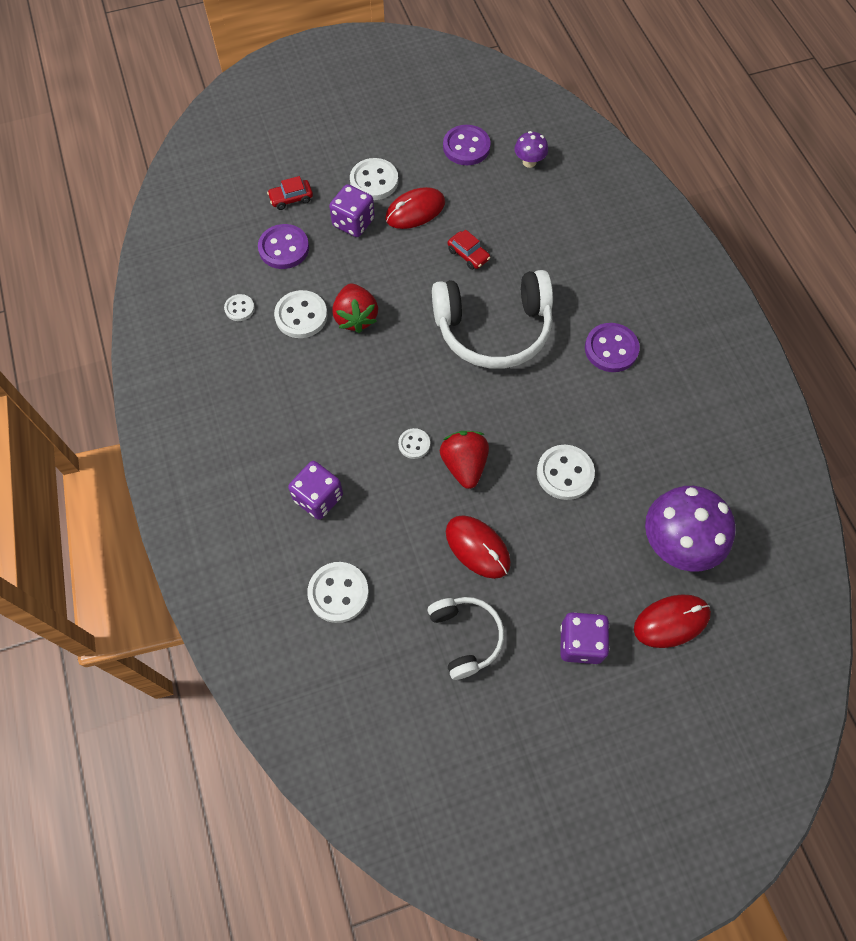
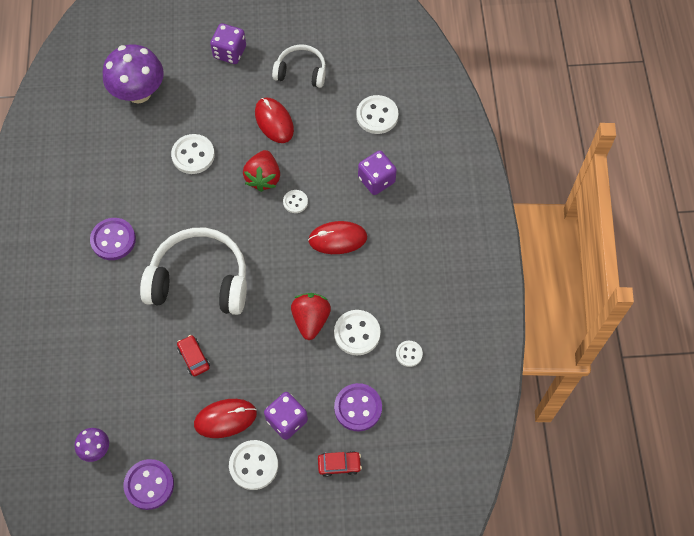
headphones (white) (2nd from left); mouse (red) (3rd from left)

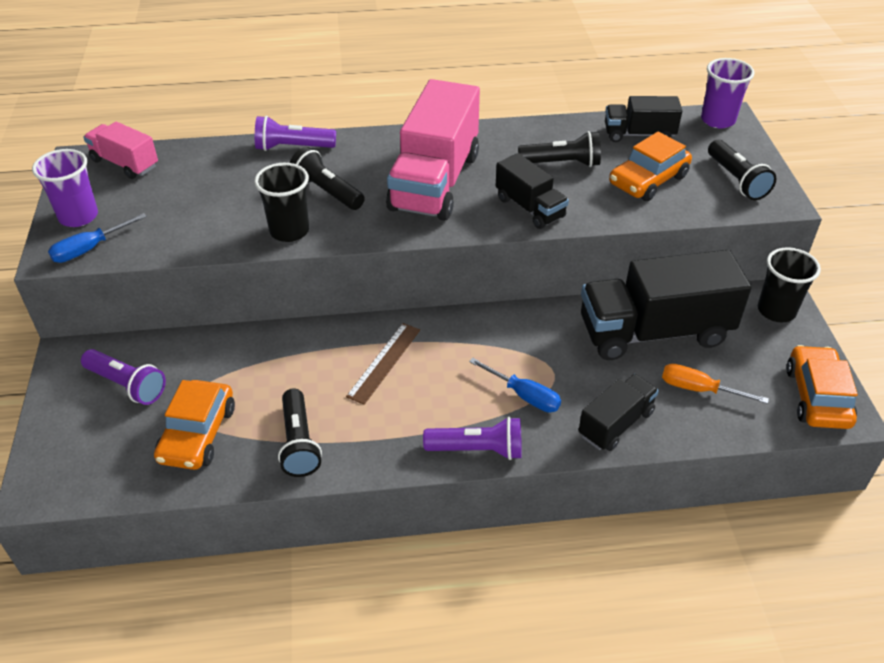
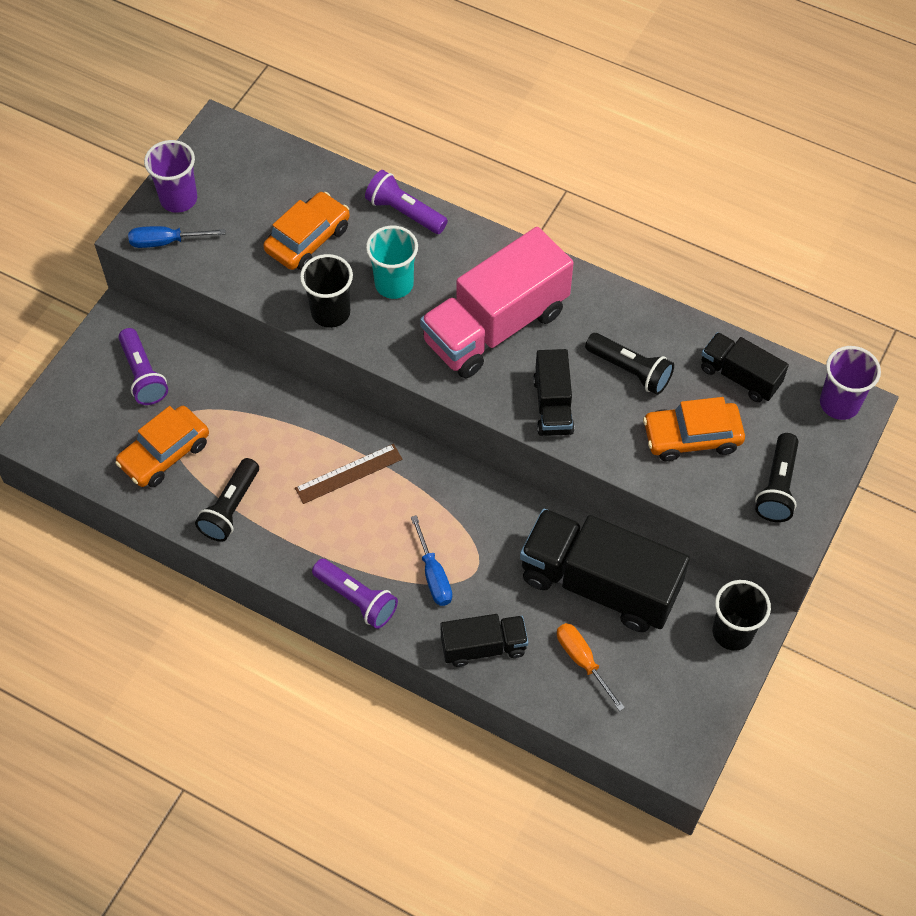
car (orange) (2nd from left); cup (turquoise); truck (pink) (1st from left in the first image)

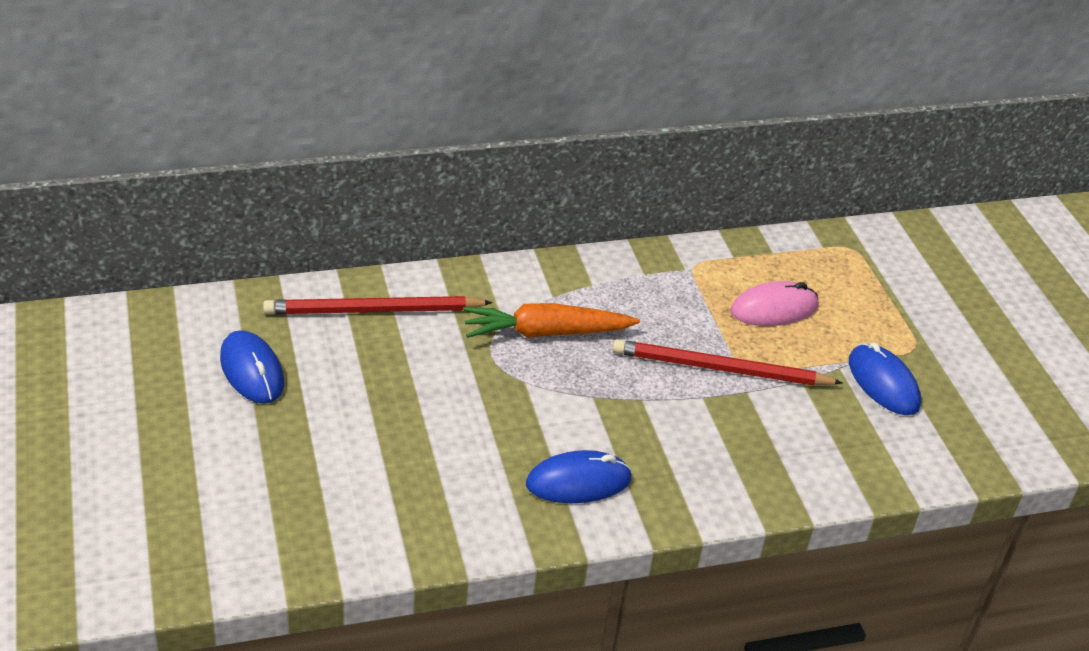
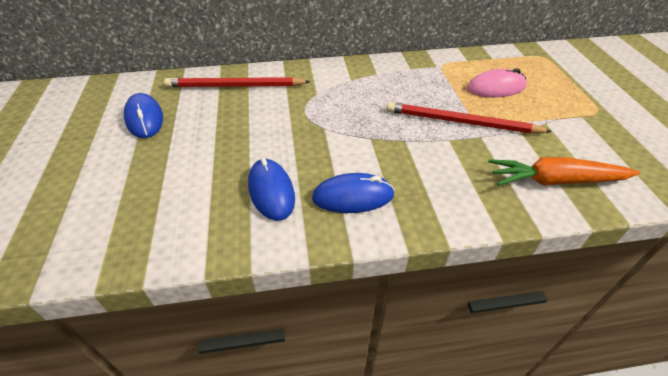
mouse (blue) (2nd from left); carrot (orange)

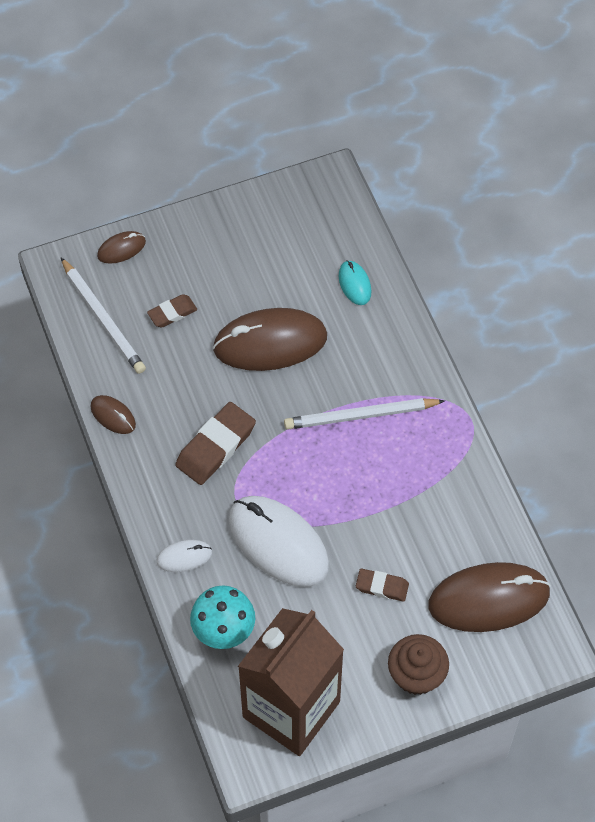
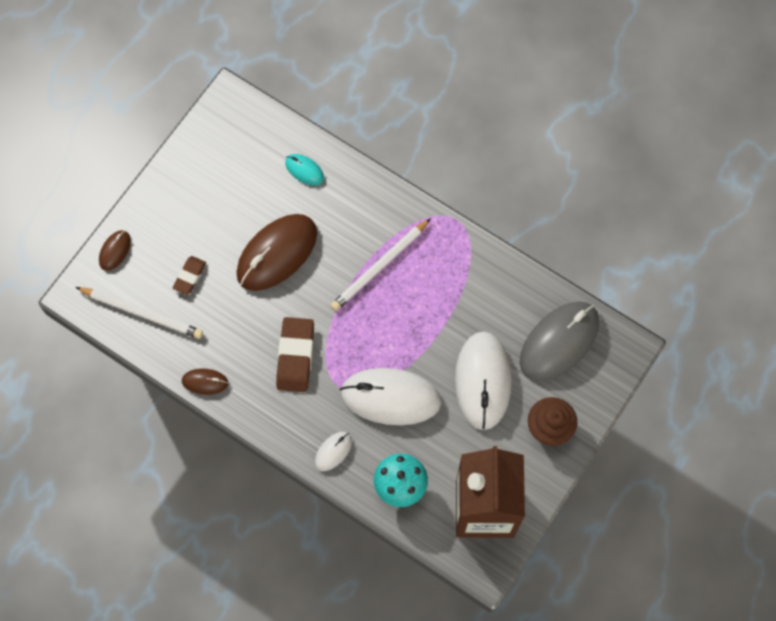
mouse (white) (3rd from left); mouse (grey)

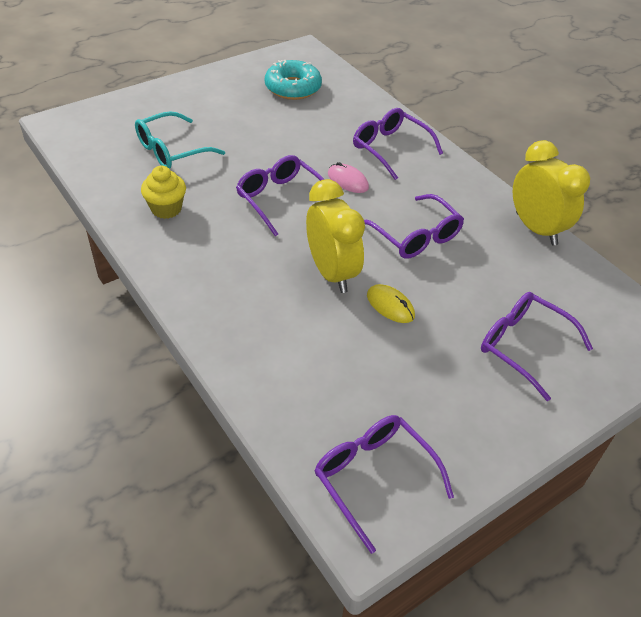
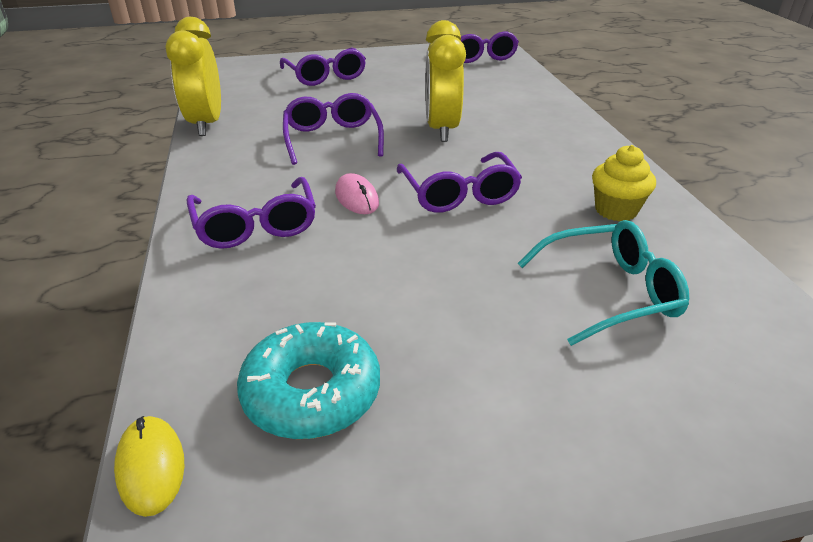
mouse (yellow)

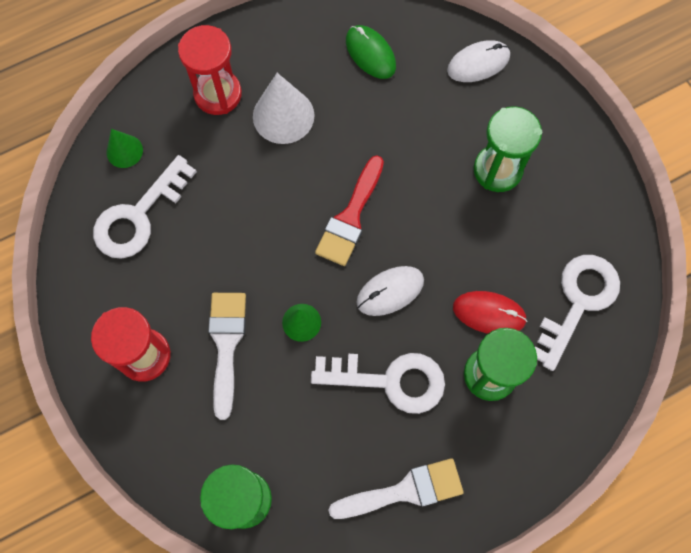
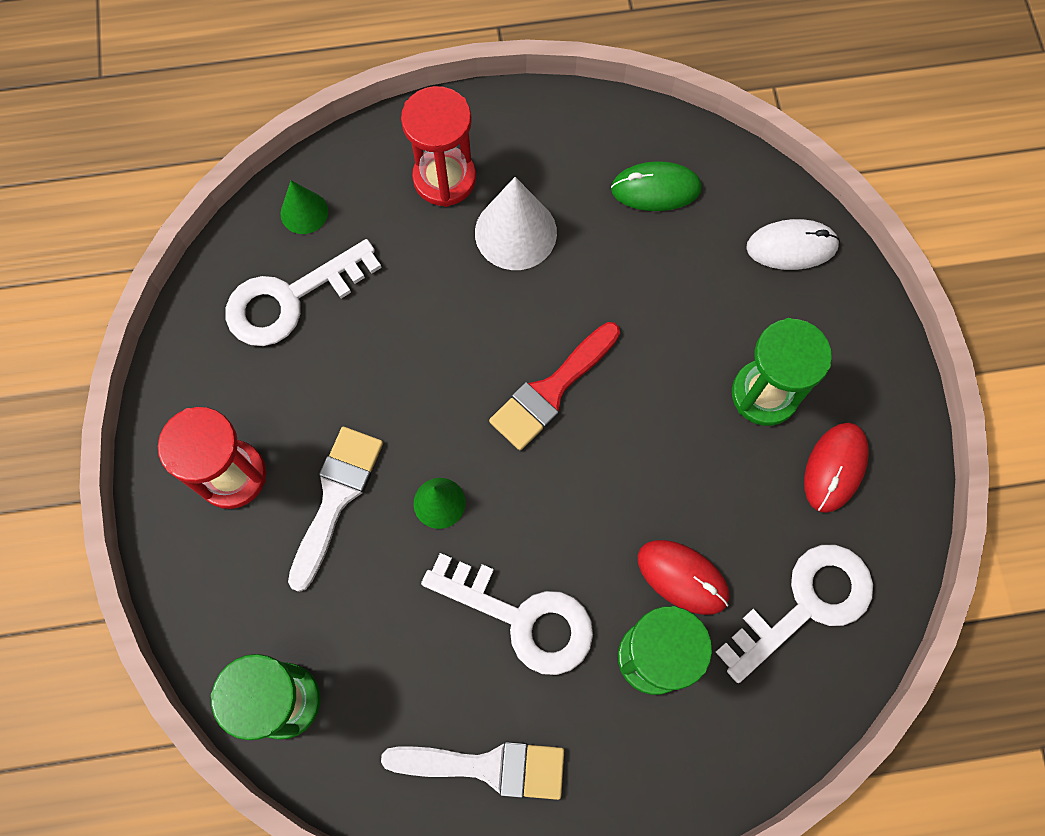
mouse (green); mouse (red) (2nd from left); mouse (white) (1st from left in the first image)

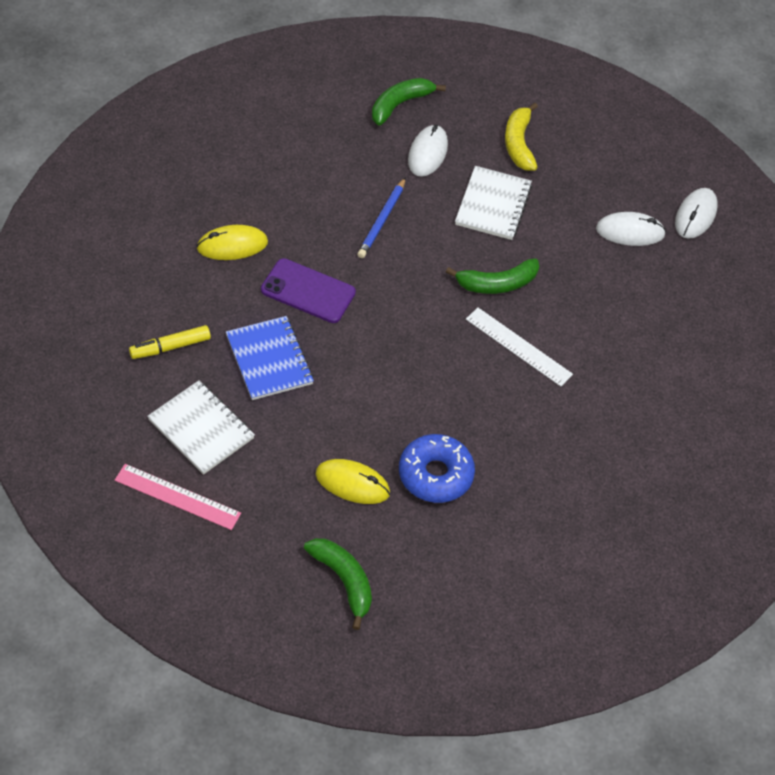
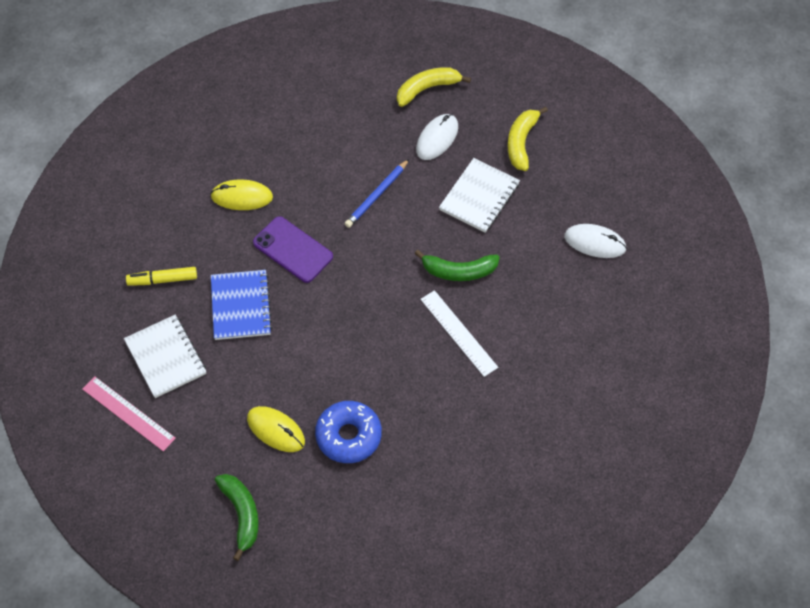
banana (yellow) (1st from left); mouse (white) (3rd from left in the first image)

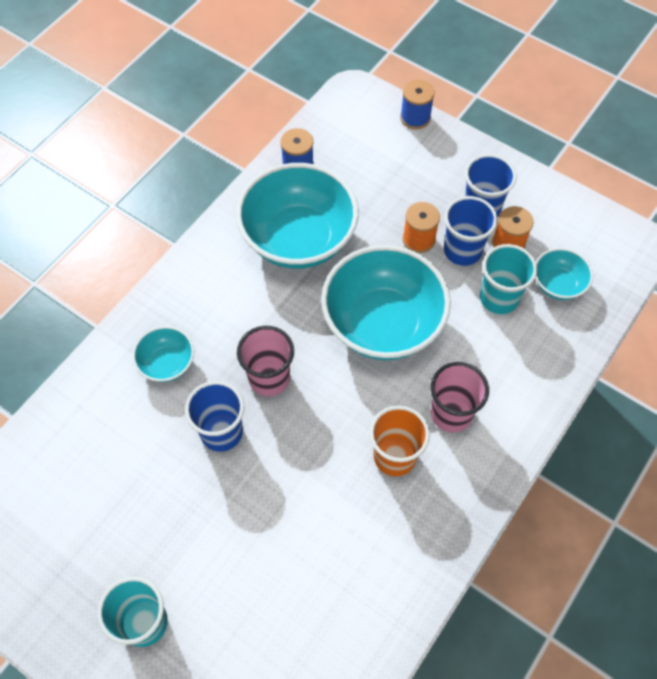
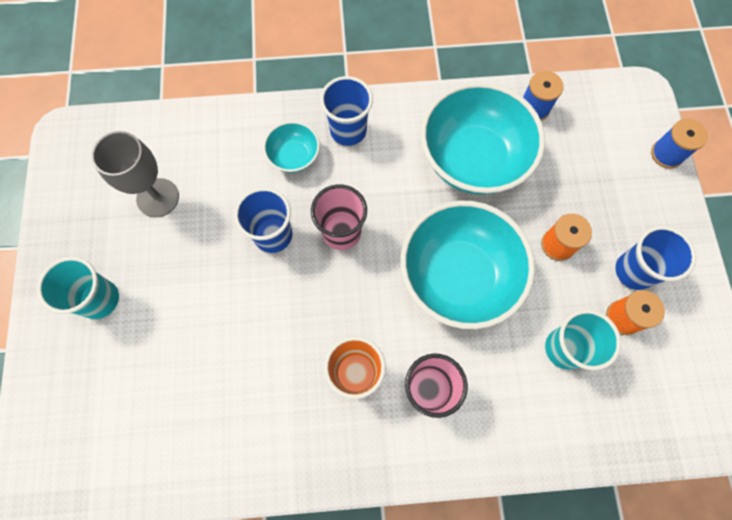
goblet (grey); cup (blue) (2nd from left); bowl (turquoise) (4th from left in the first image)

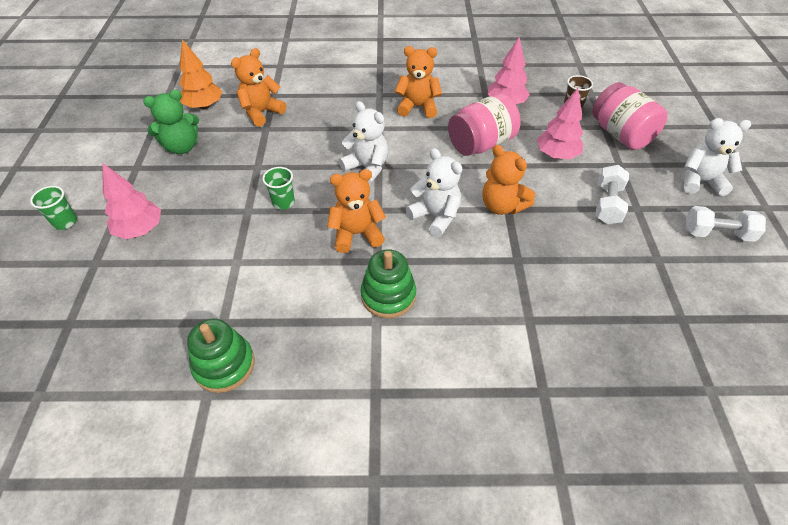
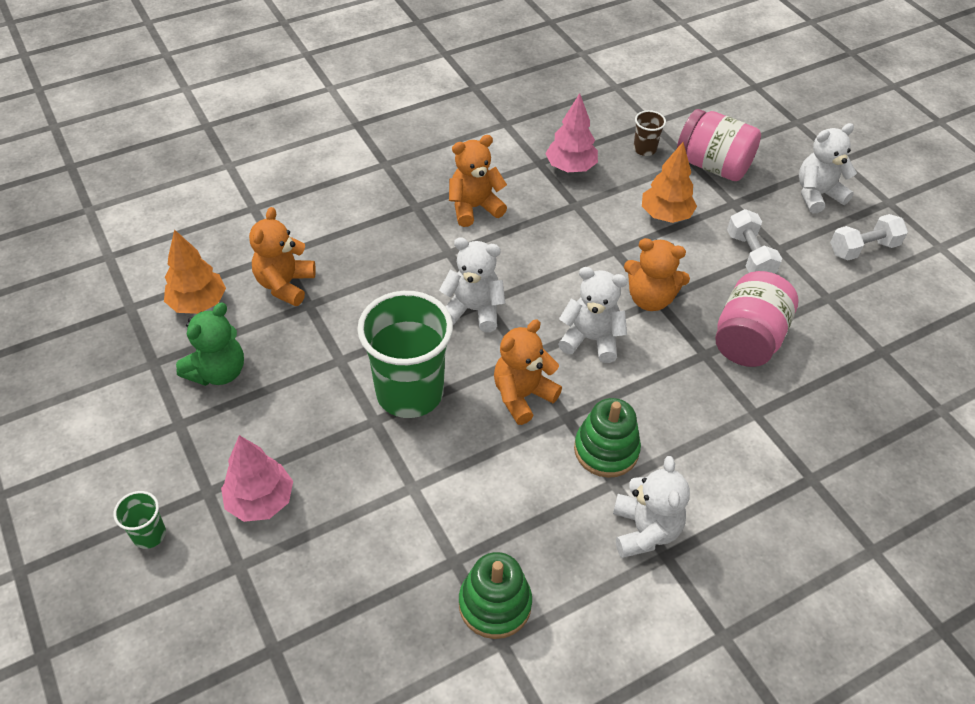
cup (green) (2nd from left); teddy bear (white) (3rd from left); tree (orange) (2nd from left); jar (pink) (2nd from left)

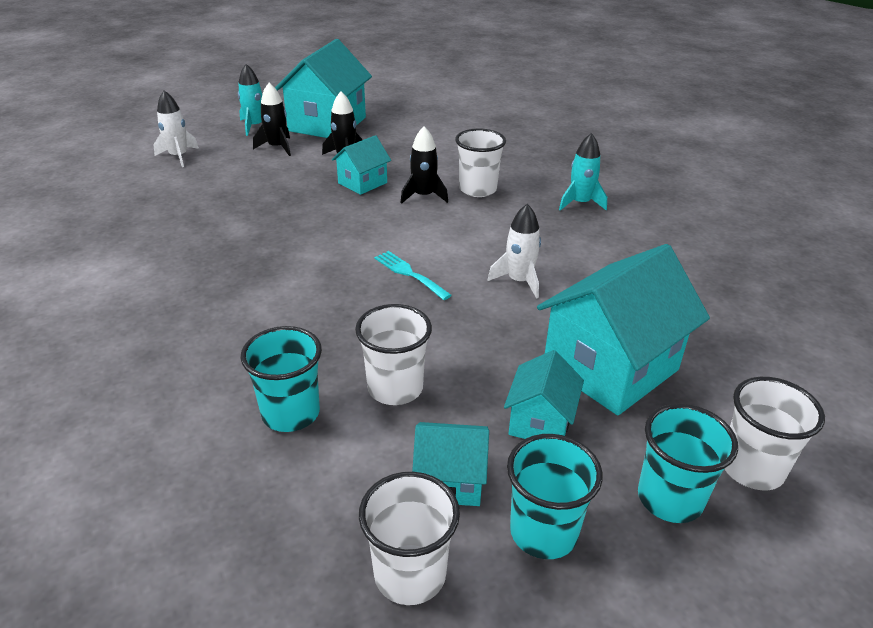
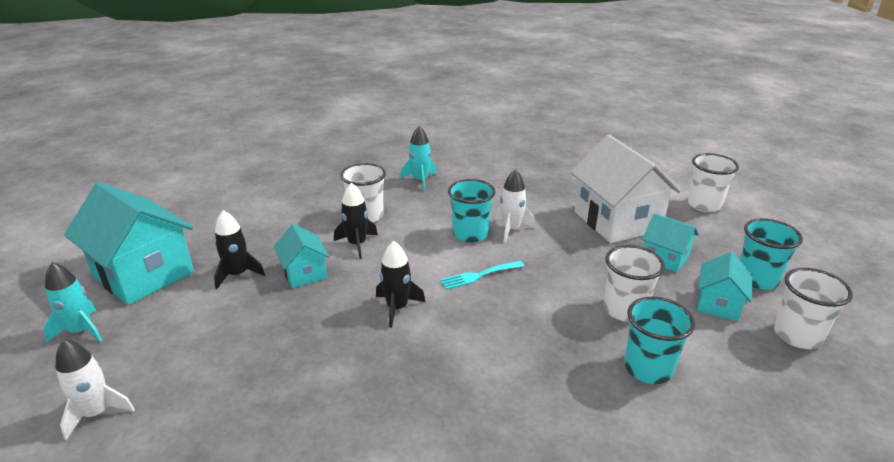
rocket (black) (3rd from left); cup (turquoise) (1st from left); house (white)

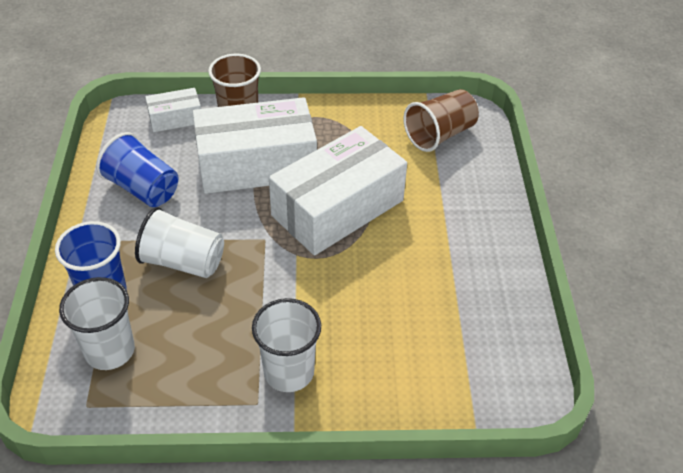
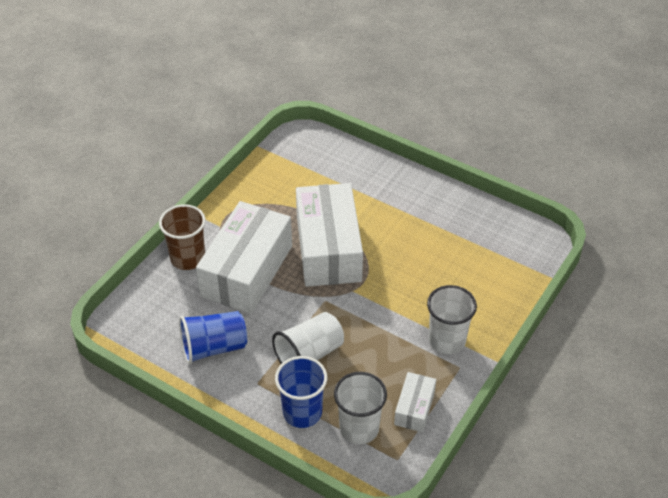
box (white) (3rd from left); cup (brown) (2nd from left in the first image)

